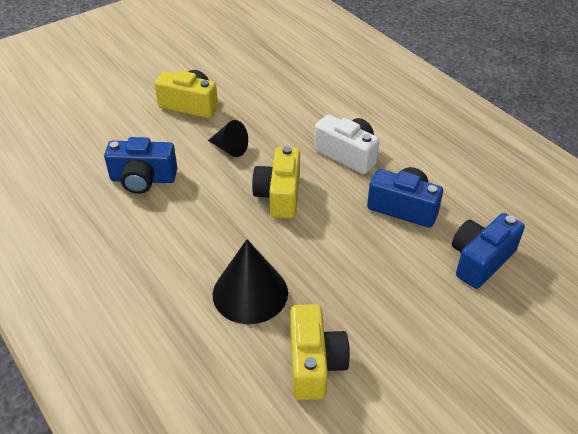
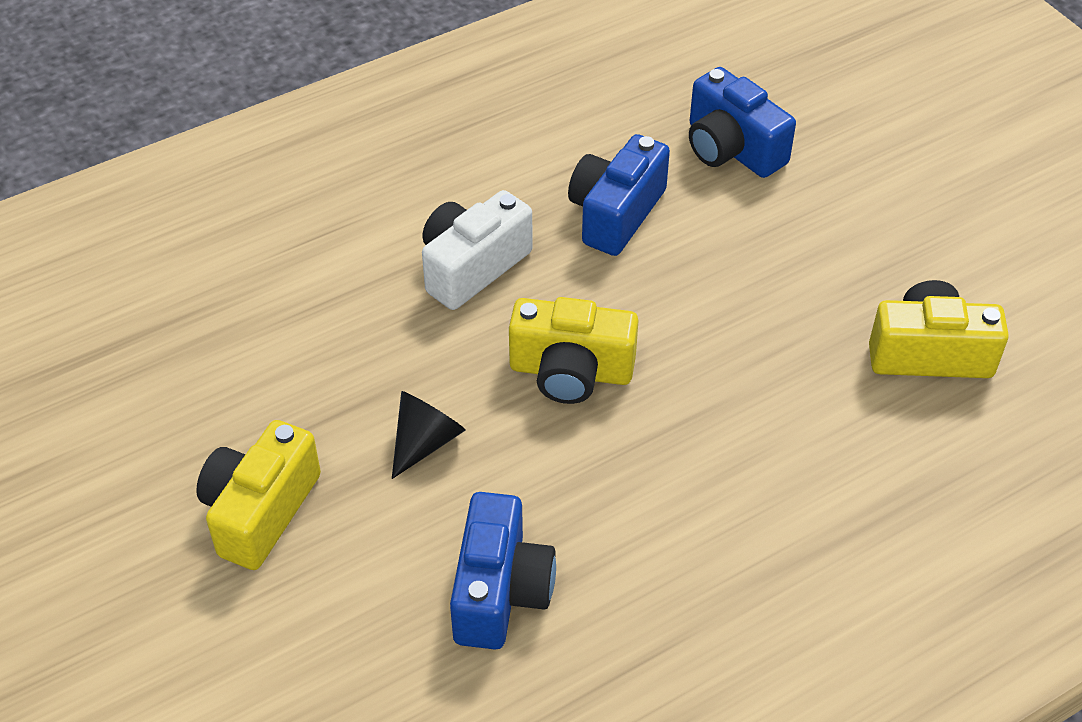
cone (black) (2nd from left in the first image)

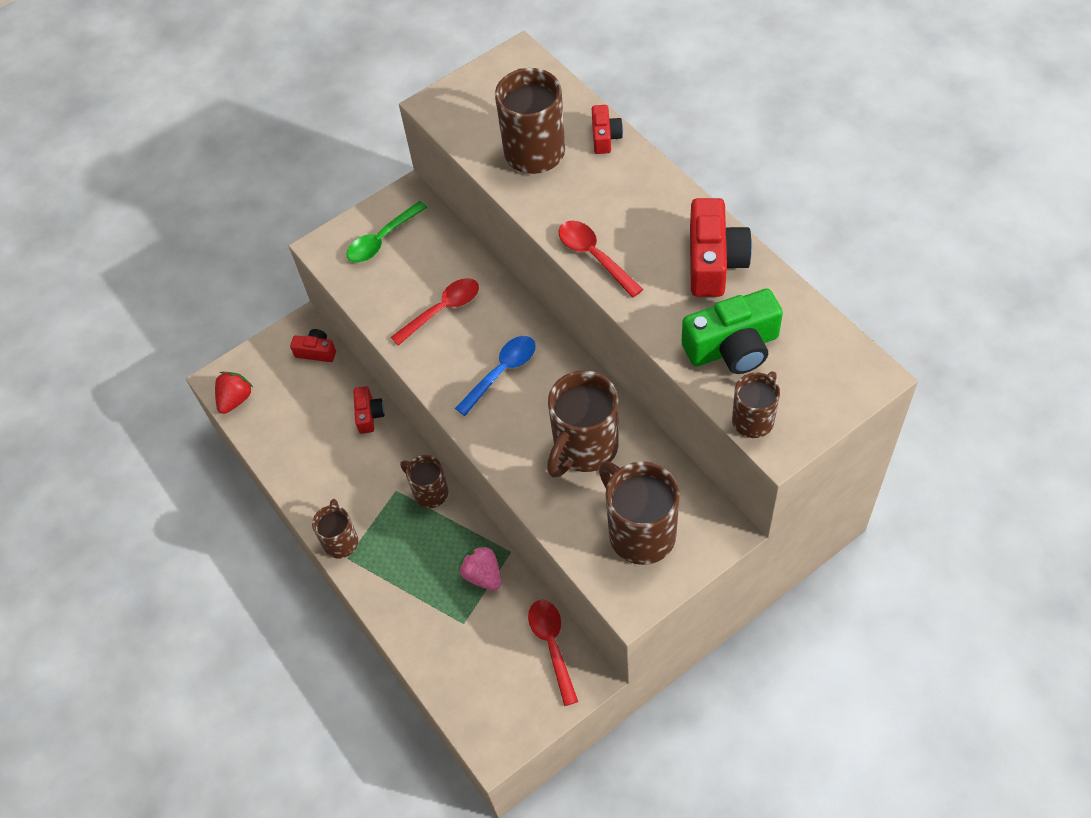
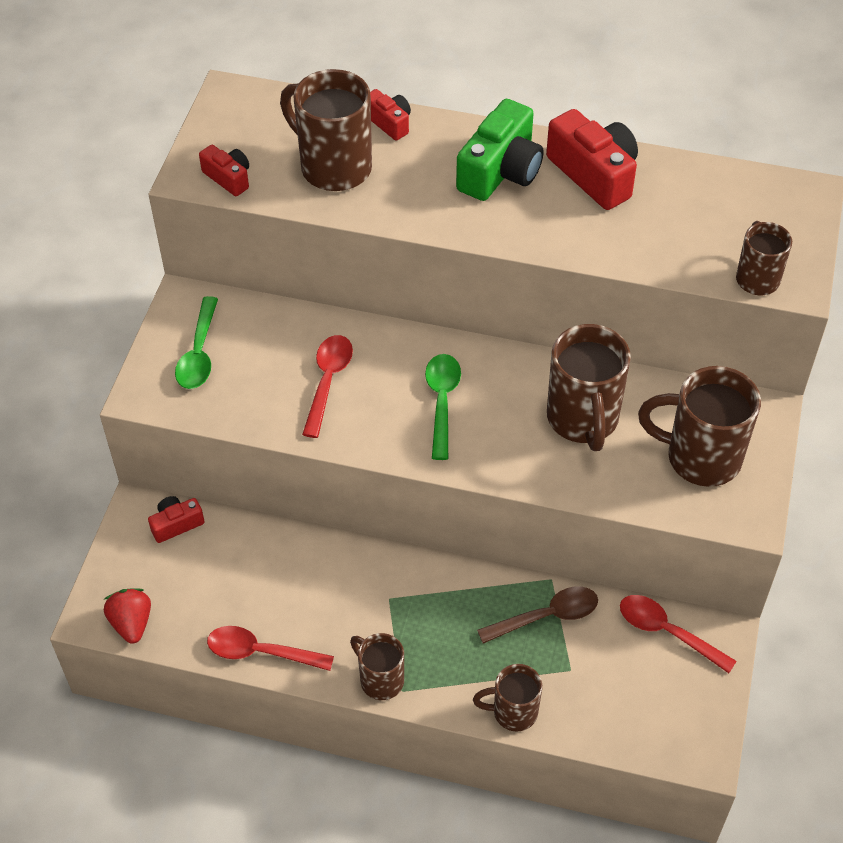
camera (red) (2nd from left); spoon (red) (1st from left); spoon (green) (2nd from left); camera (green); mug (brown) (3rd from left); spoon (brown)

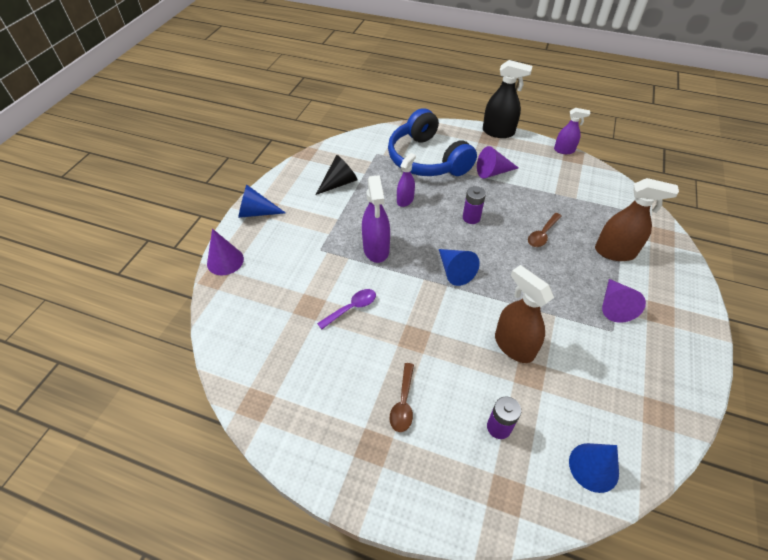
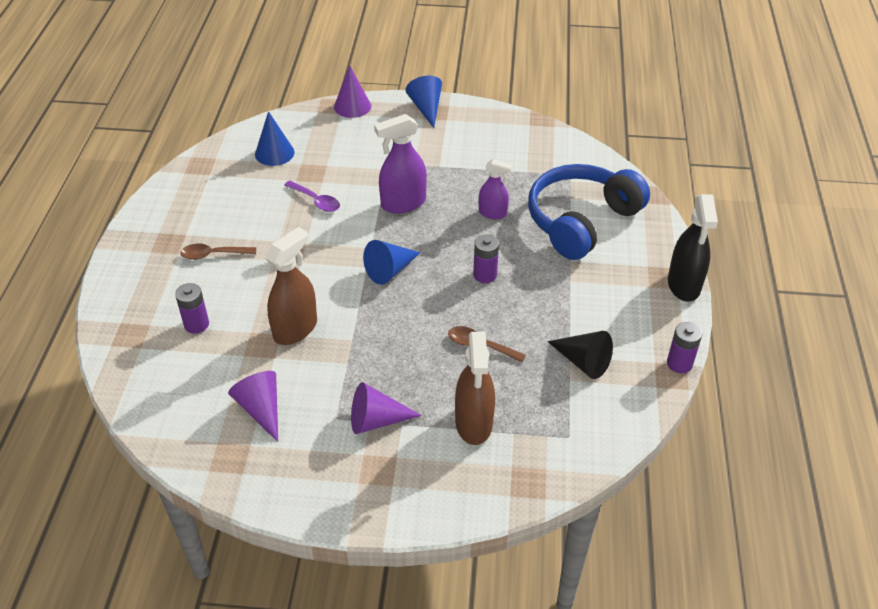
cone (purple) (1st from left); cone (blue) (1st from left); cone (black); battery (purple) (3rd from left)

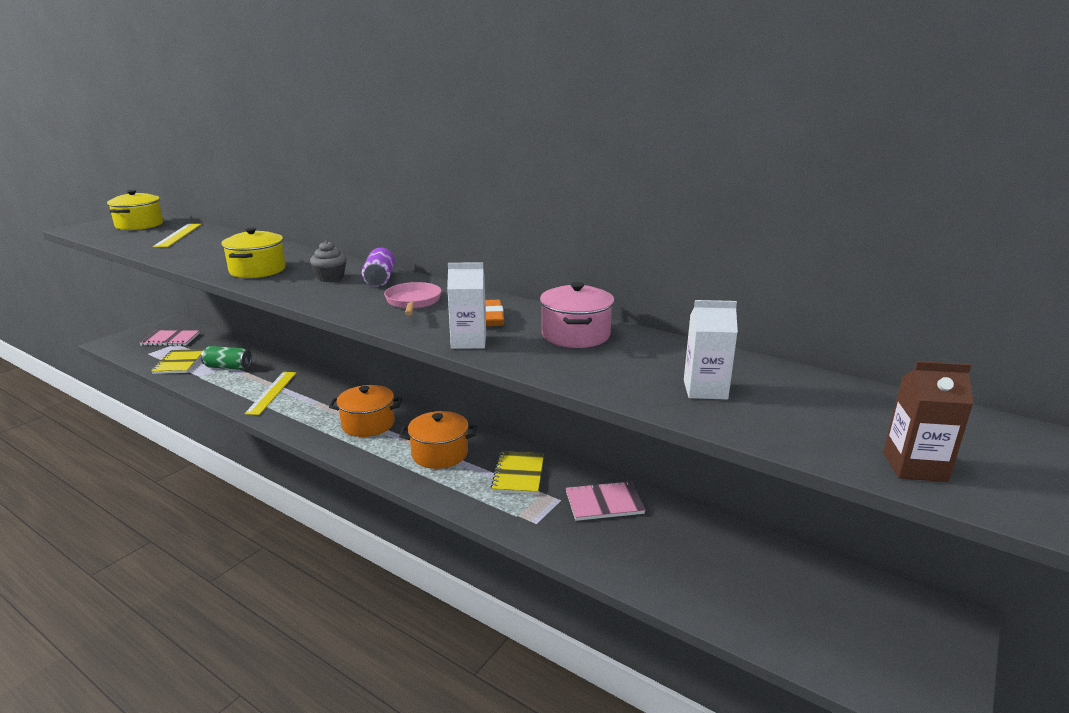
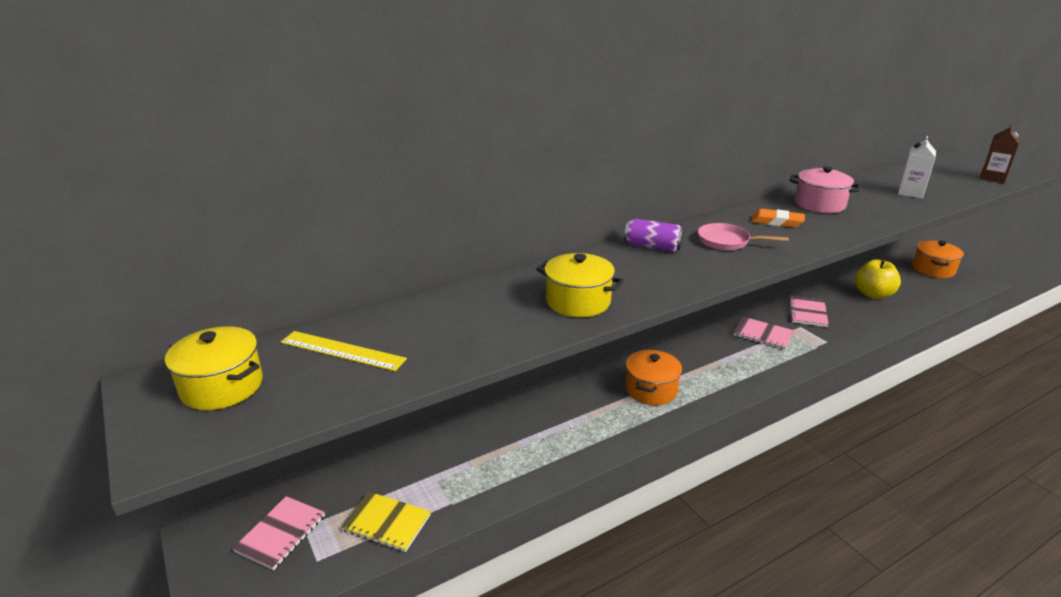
notebook (pink) (2nd from left); apple (yellow); pot (orange) (2nd from left); can (green); ruler (yellow) (2nd from left in the first image); cupcake (grey); carton (white) (1st from left in the first image)

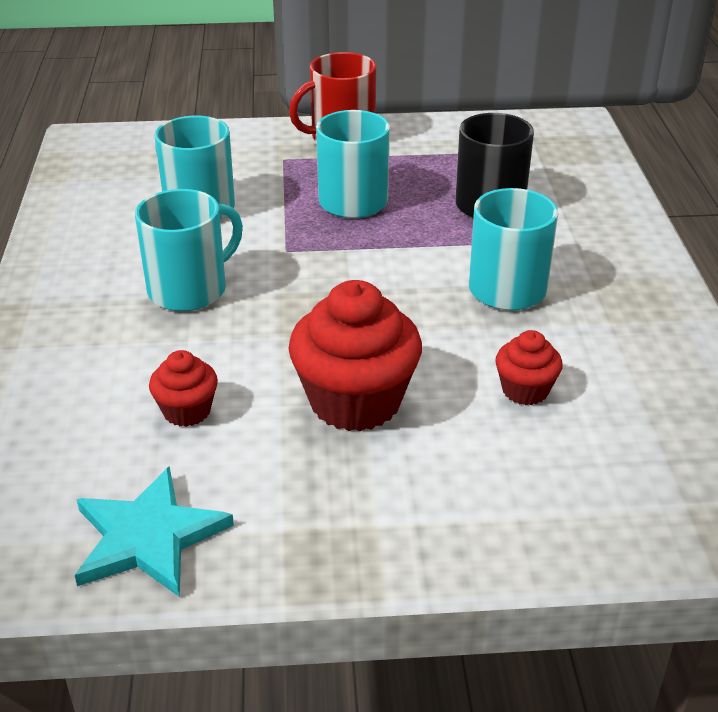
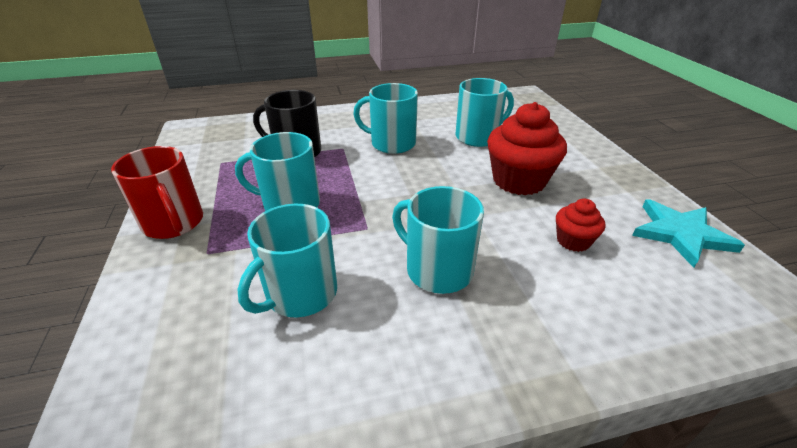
mug (turquoise) (5th from left)

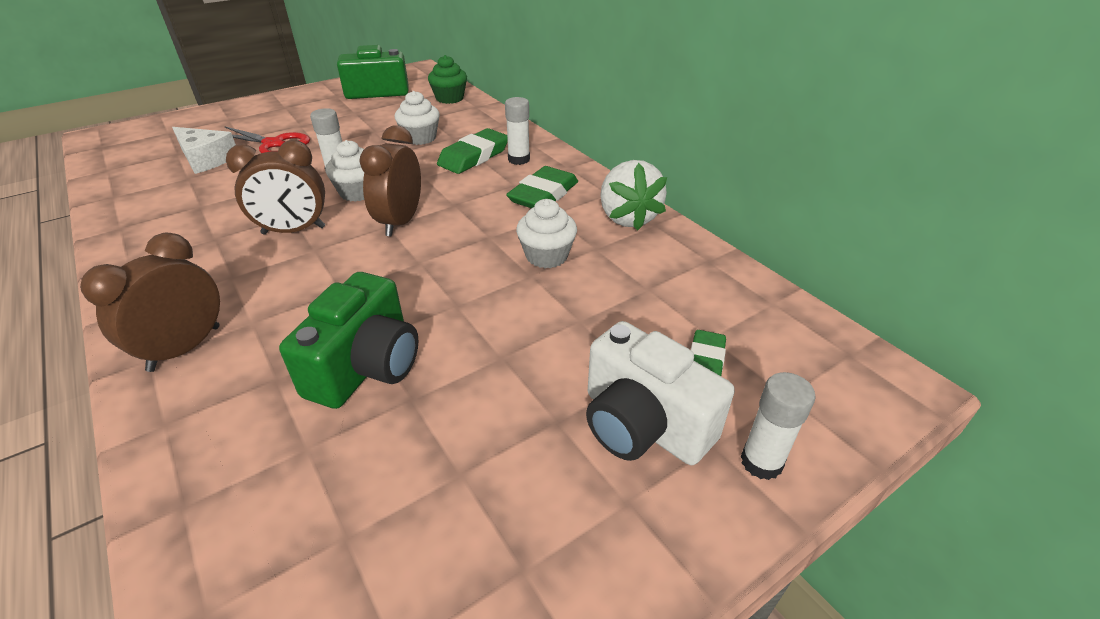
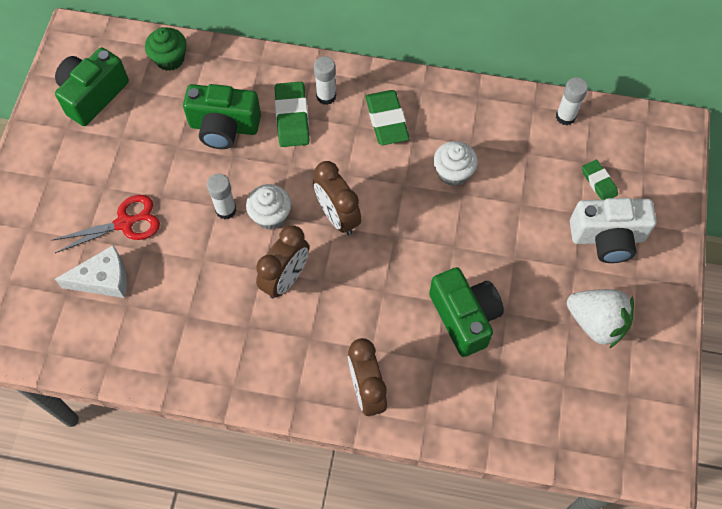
camera (green) (2nd from left); glue stick (white) (3rd from left); strawberry (white)

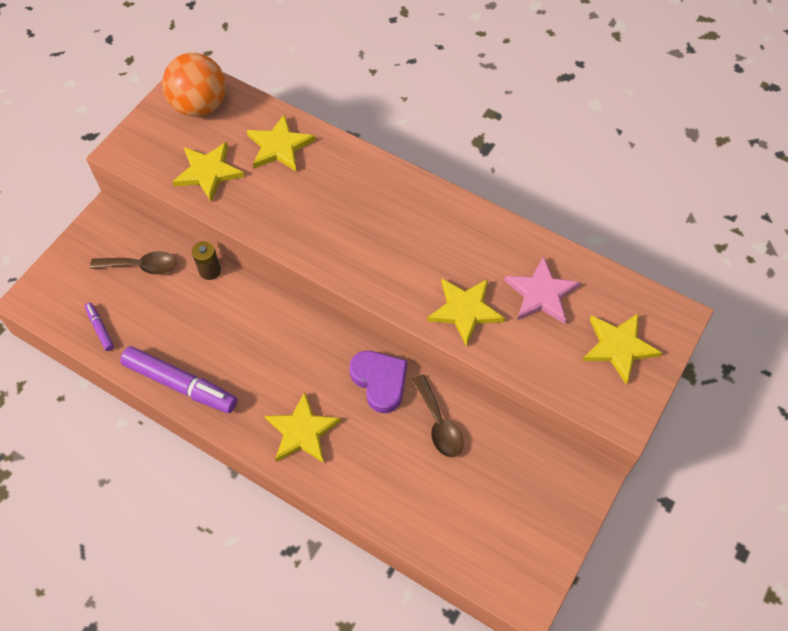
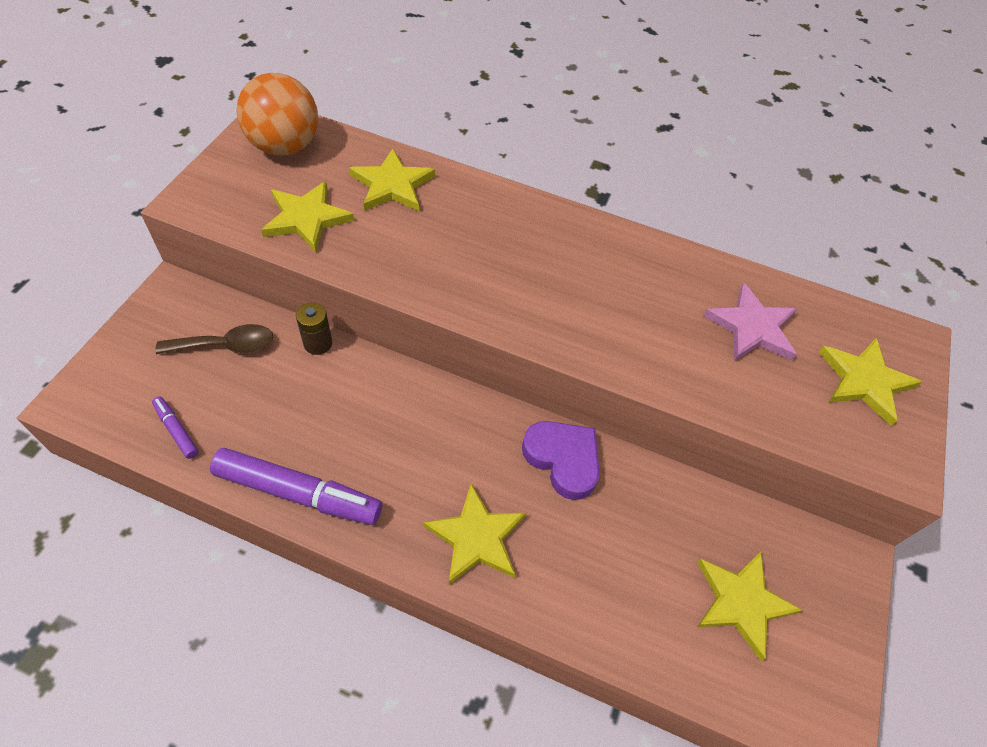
star (yellow) (4th from left); spoon (brown) (2nd from left in the first image)

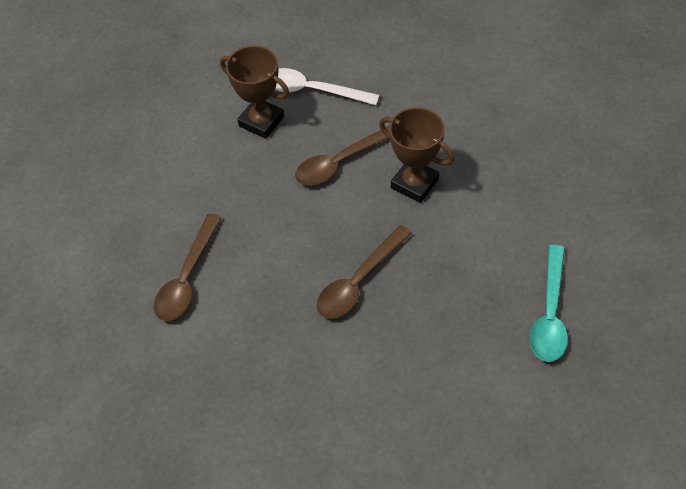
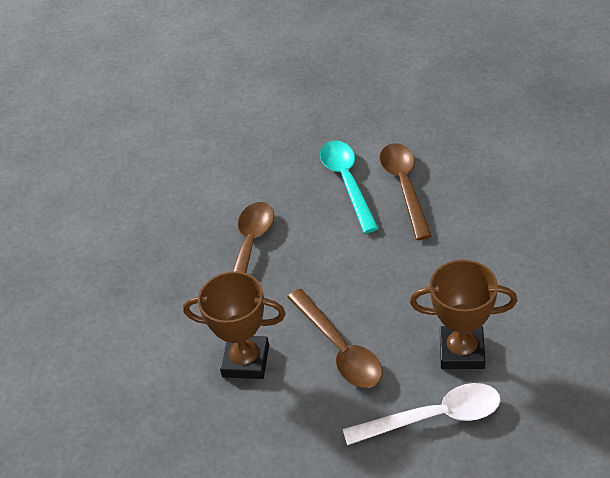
spoon (brown) (2nd from left); spoon (turquoise)

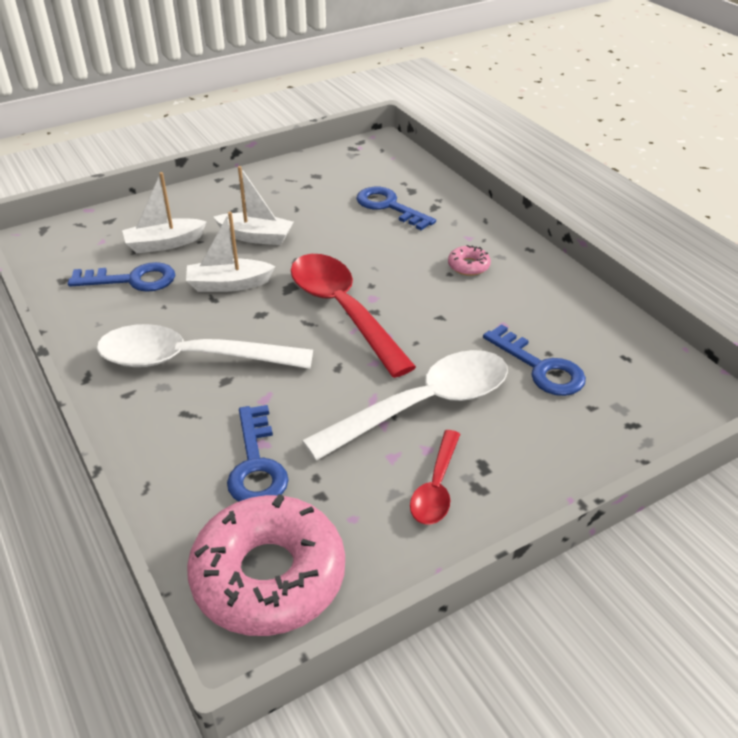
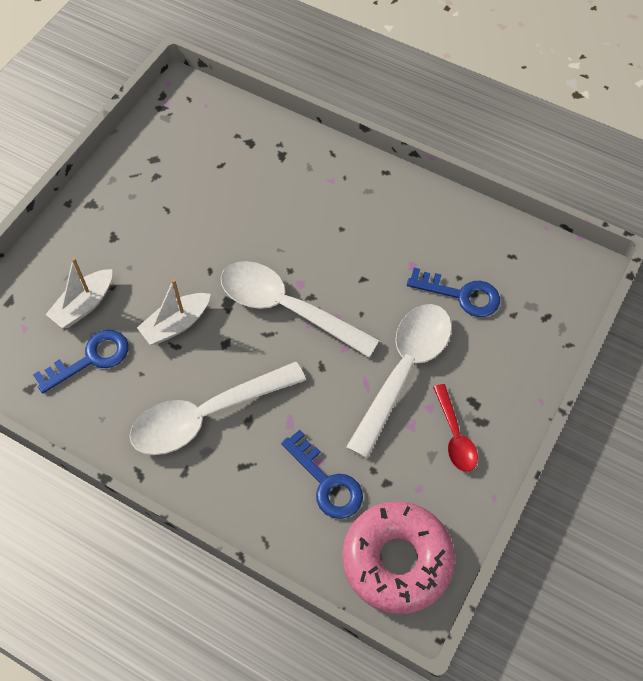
spoon (white) (2nd from left); boat (white) (3rd from left in the first image); key (blue) (3rd from left in the first image); donut (pink) (2nd from left in the first image)

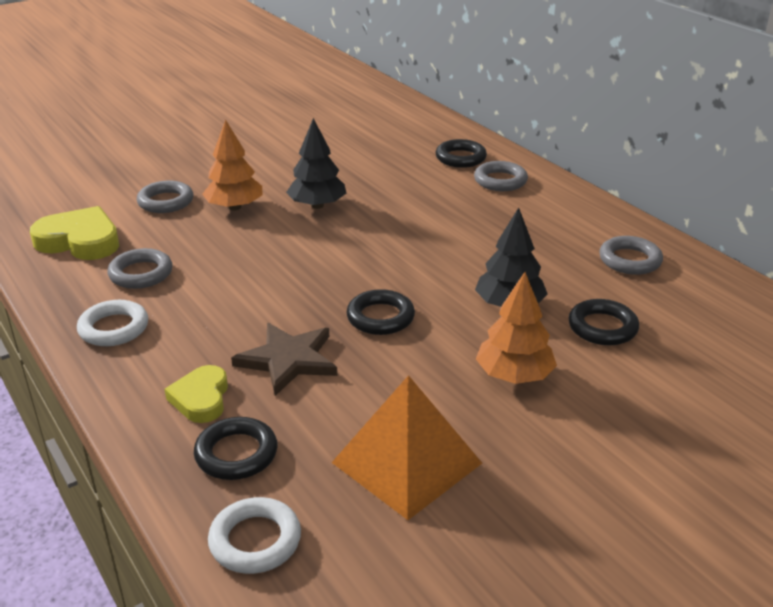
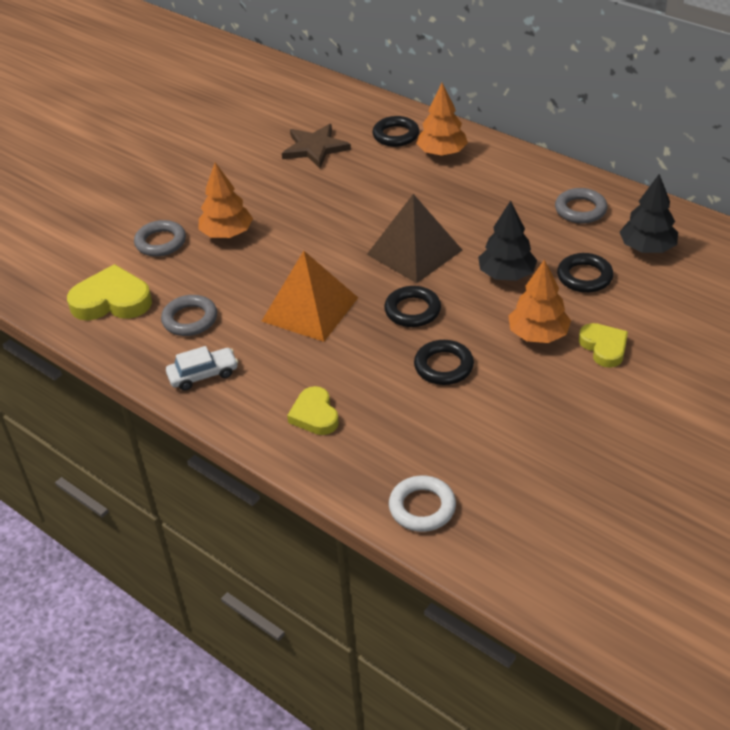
car (white); pyramid (orange); star (brown); pyramid (brown); ring (black) (3rd from left); tree (orange) (2nd from left); heart (yellow) (3rd from left); tree (black) (2nd from left)

